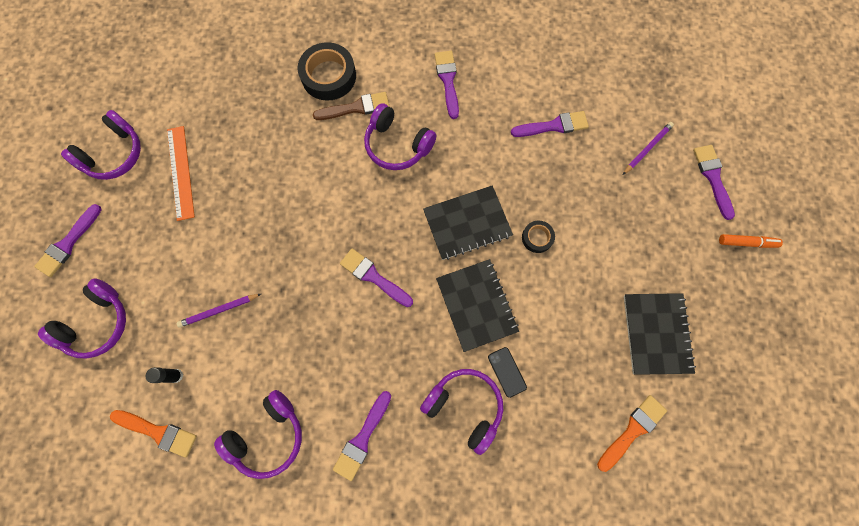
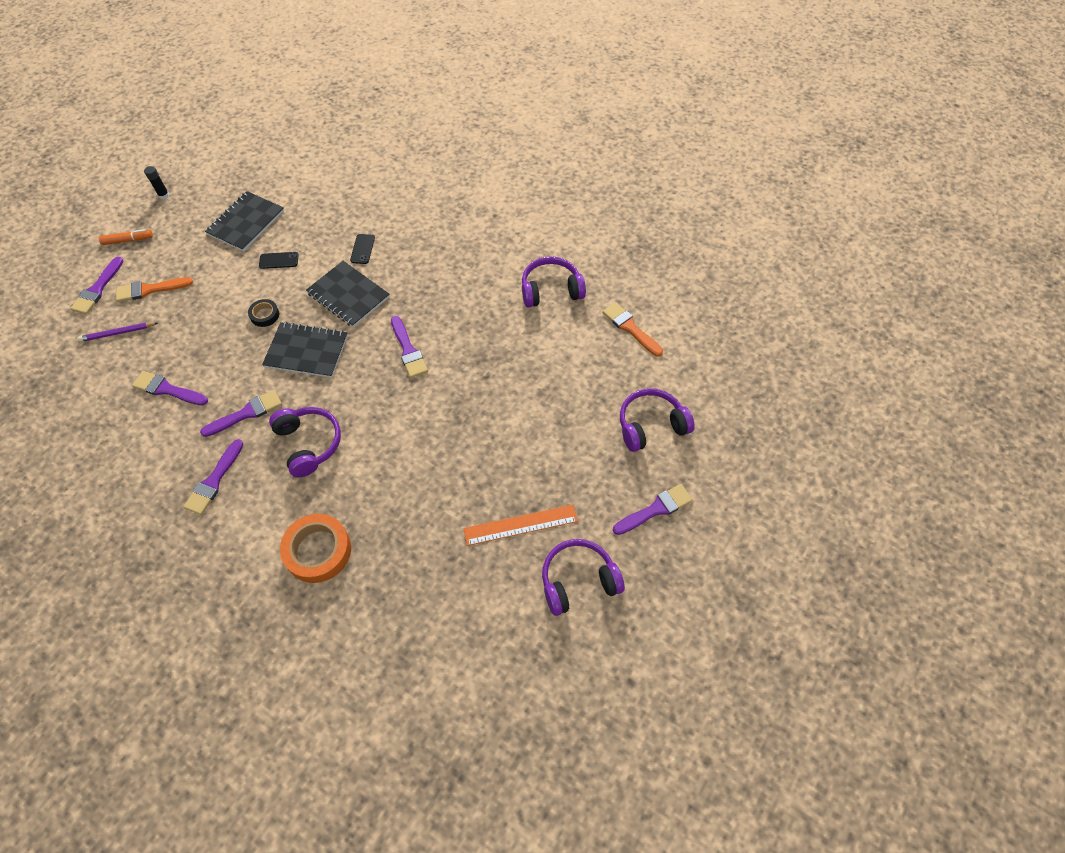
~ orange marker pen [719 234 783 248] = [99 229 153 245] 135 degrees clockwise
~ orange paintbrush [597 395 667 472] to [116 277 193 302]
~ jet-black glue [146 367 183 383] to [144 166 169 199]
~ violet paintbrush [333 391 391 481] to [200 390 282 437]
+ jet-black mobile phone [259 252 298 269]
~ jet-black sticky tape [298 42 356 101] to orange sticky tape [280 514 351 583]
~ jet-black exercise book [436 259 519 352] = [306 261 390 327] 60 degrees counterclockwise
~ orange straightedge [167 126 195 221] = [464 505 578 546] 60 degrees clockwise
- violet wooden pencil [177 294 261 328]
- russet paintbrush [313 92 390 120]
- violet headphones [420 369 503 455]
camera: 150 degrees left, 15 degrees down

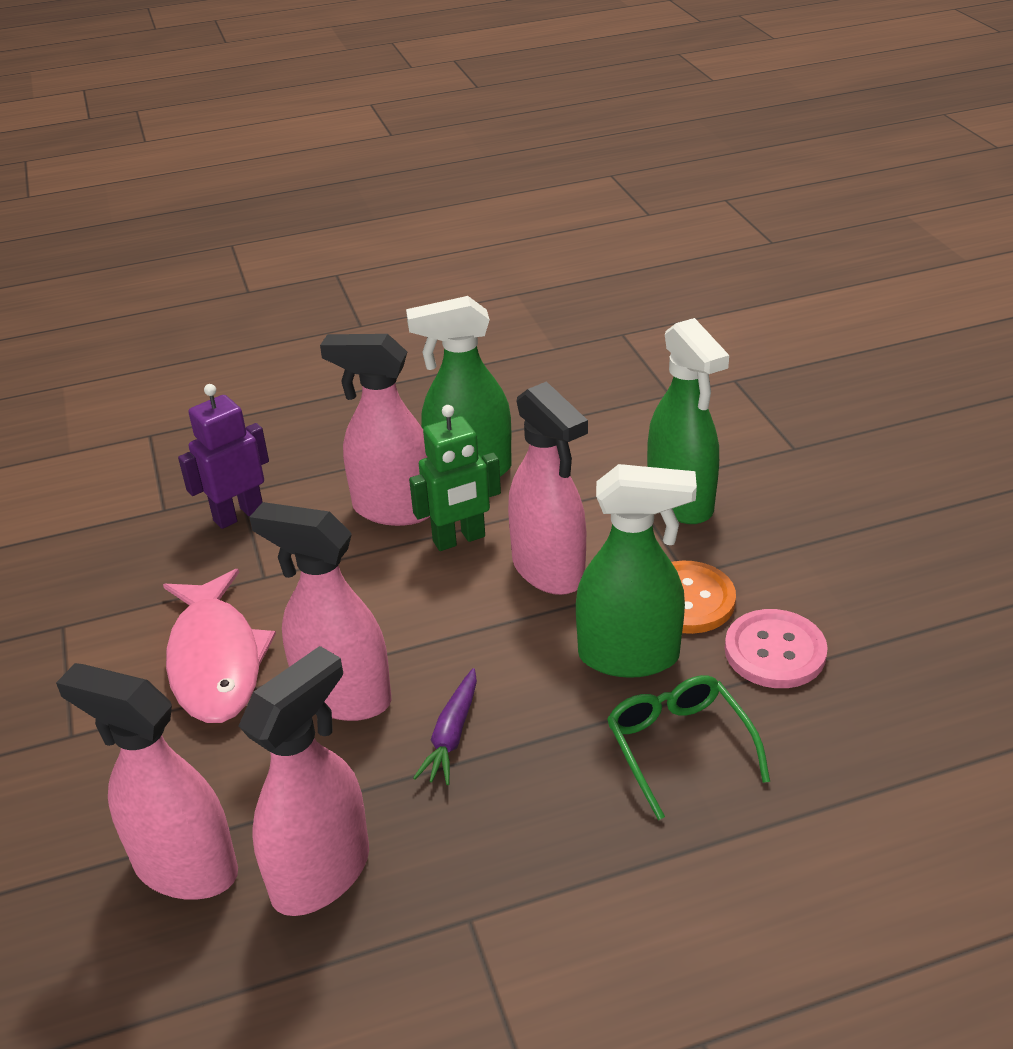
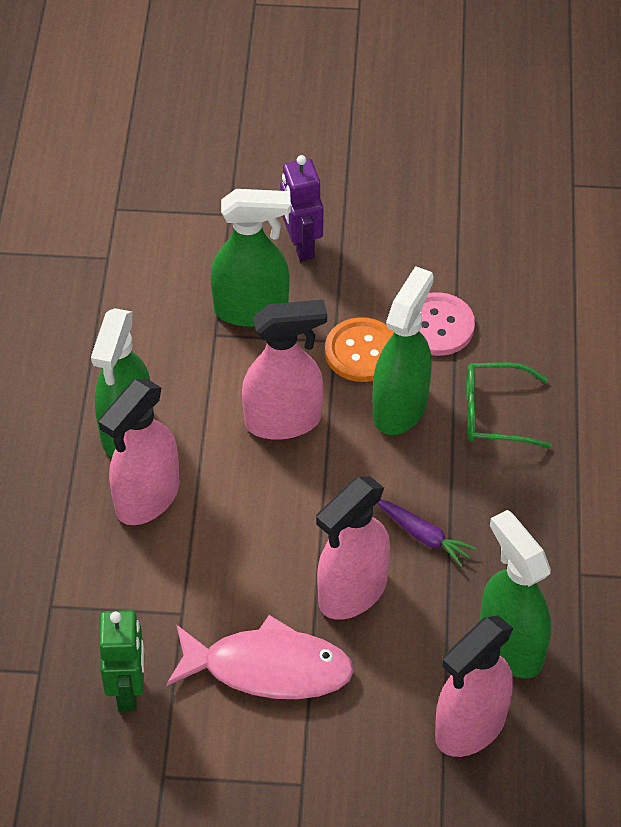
~ leaf-green robot figure [409 405 501 551] to [99 610 144 711]
~ violet robot figure [178 384 269 529] to [280 155 323 261]
~ rosy spray cleaner [238 646 369 916] to leaf-green spray cleaner [480 510 551 678]
camera: 70 degrees left, 15 degrees up

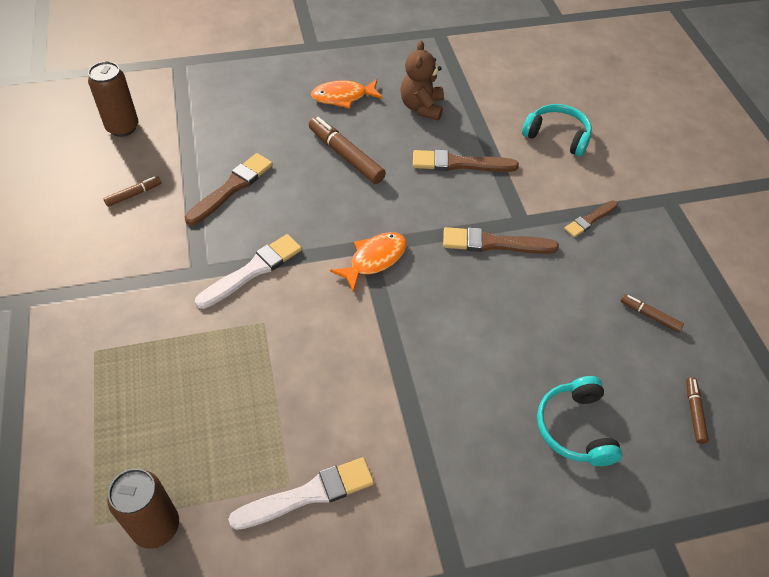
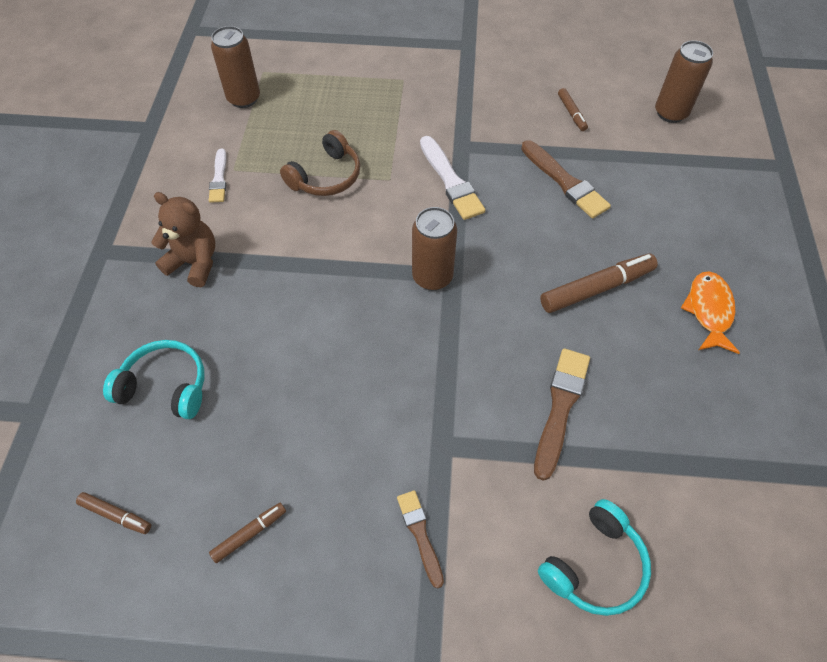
~ russet stuffed bear [400 40 444 121] to [151 192 215 287]
~ snow-white paintbrush [228 457 374 530] = [209 149 227 203] x0.62
+ russet headphones [280 130 361 196]
~ orange fish [330 232 407 293] to russet can [412 207 457 290]
- russet paintbrush [443 227 559 254]
camera: 110 degrees right, 5 degrees up

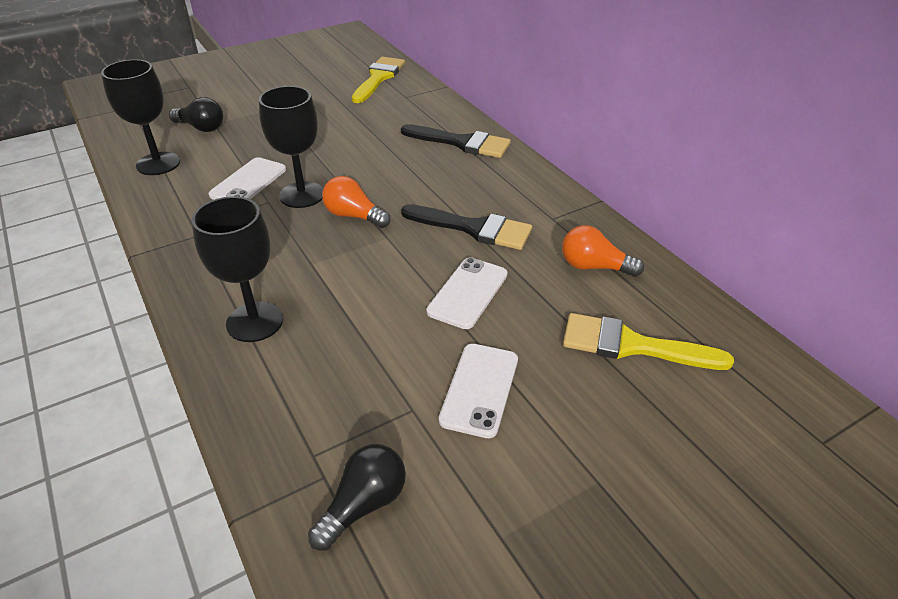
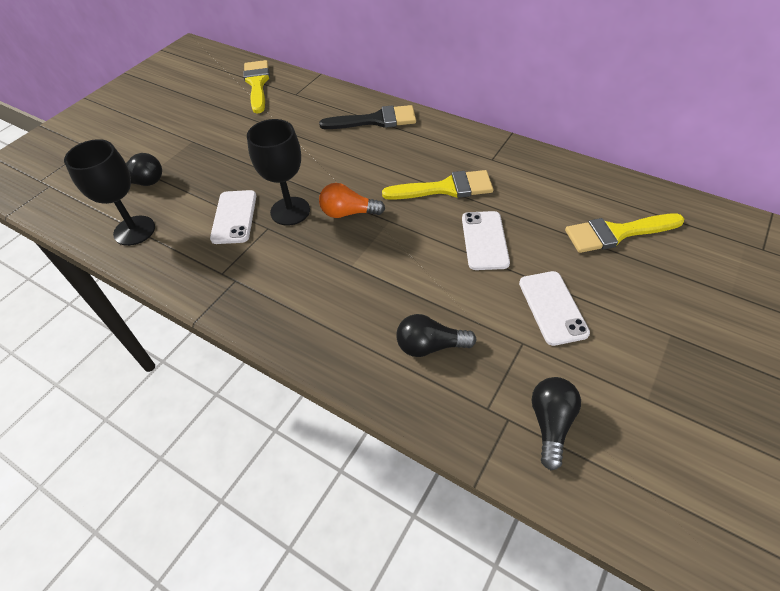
~ jet-black paintbrush [401 204 532 250] to golden paintbrush [382 170 493 200]
+ jet-black light bulb [396 314 476 357]
- jet-black chalice [191 196 283 342]
- orange light bulb [562 225 644 277]
camera: 25 degrees left, 10 degrees up

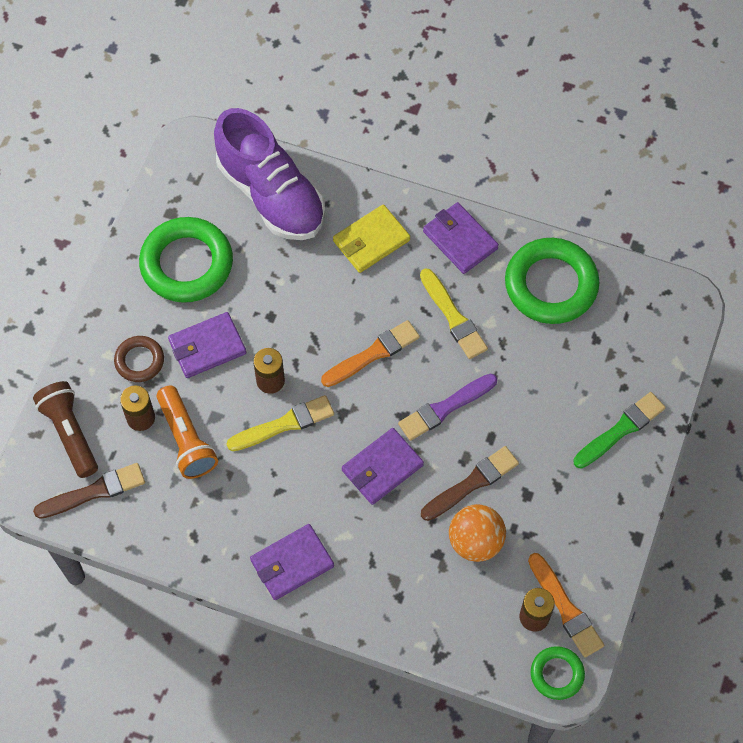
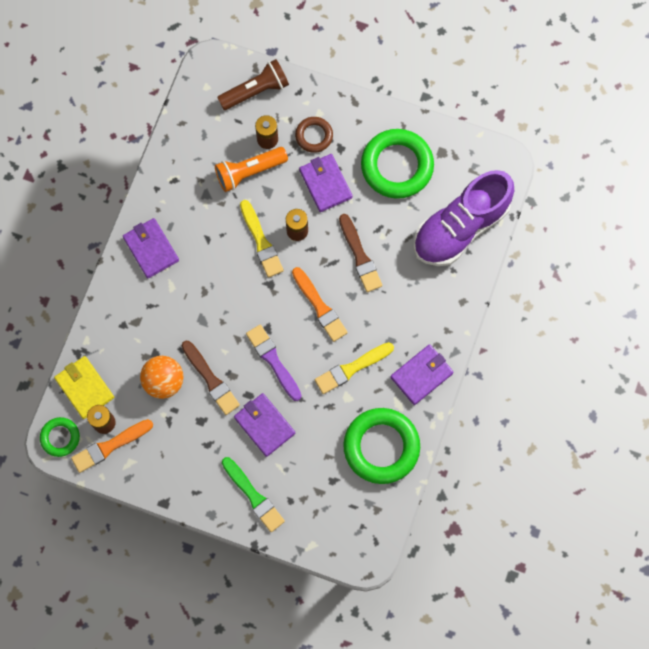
~ golden wallet [333 204 410 273] to [54 356 114 419]
~ violet wallet [342 428 424 505] to [234 393 295 457]
~ russet paintbrush [33 463 145 519] to [339 214 383 292]
camera: 90 degrees right, 10 degrees up

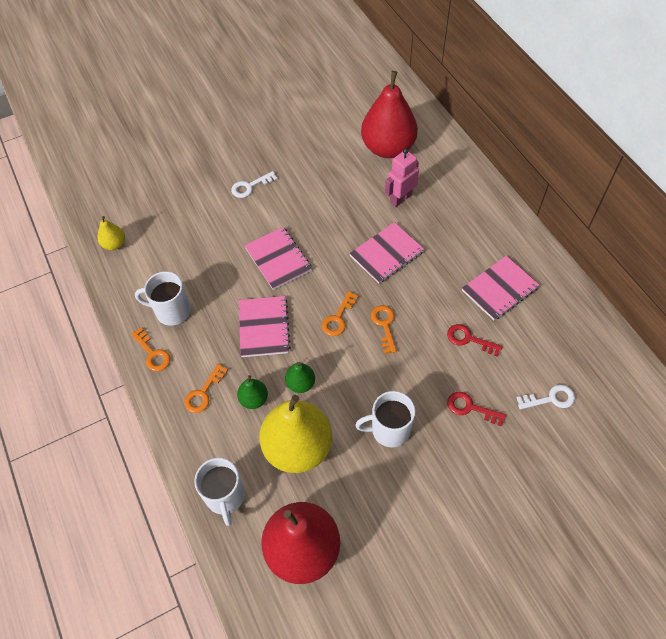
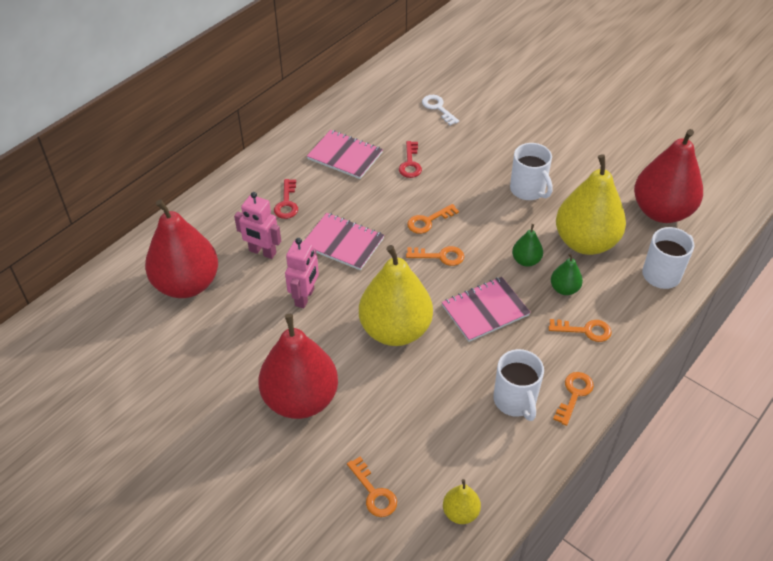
~ snow-white latchkey [231 171 278 198] to red pear fruit [258 314 338 419]
~ red latchkey [447 392 506 426] to [274 179 298 219]
+ rosy robot figure [285 238 319 308]
+ orange latchkey [347 457 397 517]
~ rosy exercise book [244 227 312 290] to golden pear fruit [359 245 433 346]
camera: 115 degrees left, 10 degrees down

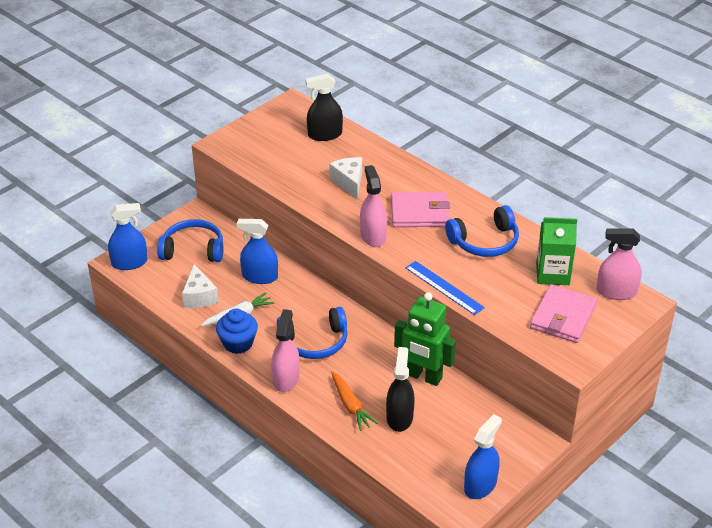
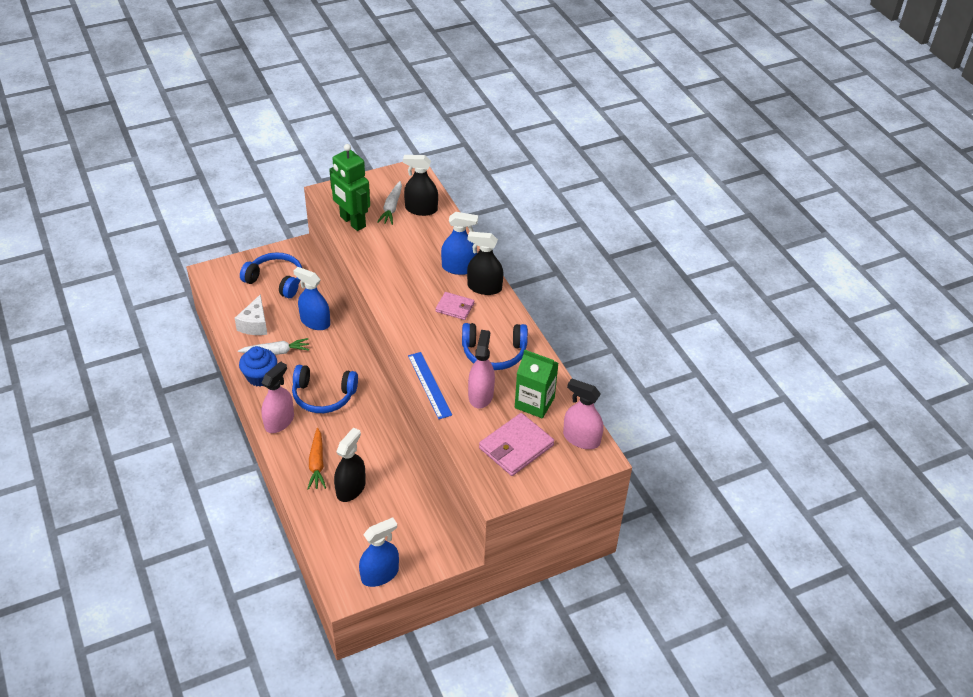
~ leaf-green robot figure [394 292 456 386] to [329 144 370 231]
+ snow-white root vegetable [377 181 402 225]
~ rosy wallet [391 192 450 227] = [435 292 474 320] x0.60
~ cobalt spray cleaner [108 203 148 270] to [441 212 478 275]
+ jet-black spray cleaner [467 231 504 295]
~ rosy spray cleaner [360 165 387 247] to [468 330 495 408]
- snow-white cheese wedge [329 157 362 200]
camera: 20 degrees right, 5 degrees up

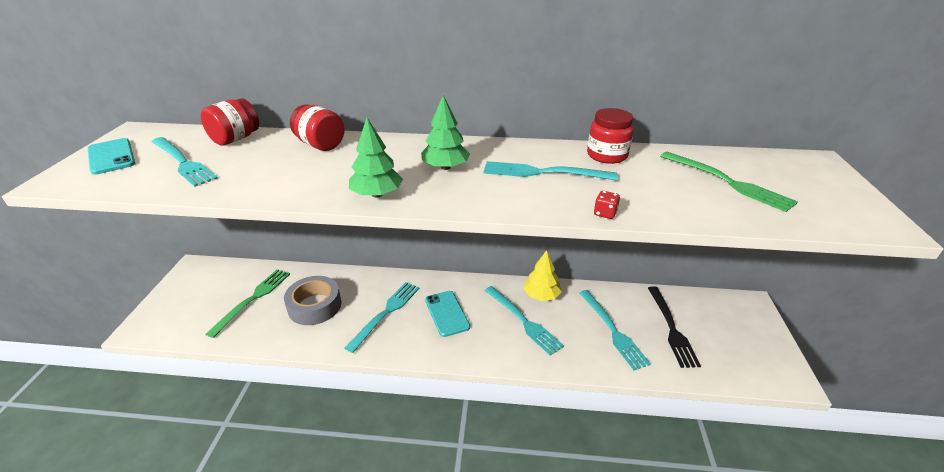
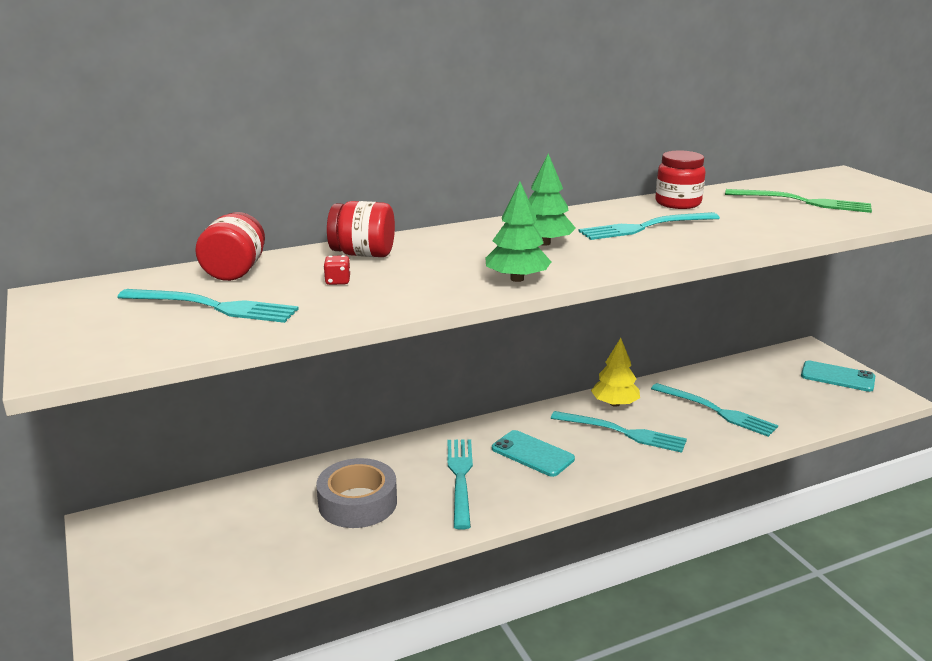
~ red game die [594 191 620 219] to [323 255 350 285]
~ teal mobile phone [88 138 135 175] to [801 361 875 392]
- leaf-green fork [206 269 290 338]
- jet-black fork [648 286 701 368]
camera: 30 degrees left, 10 degrees down

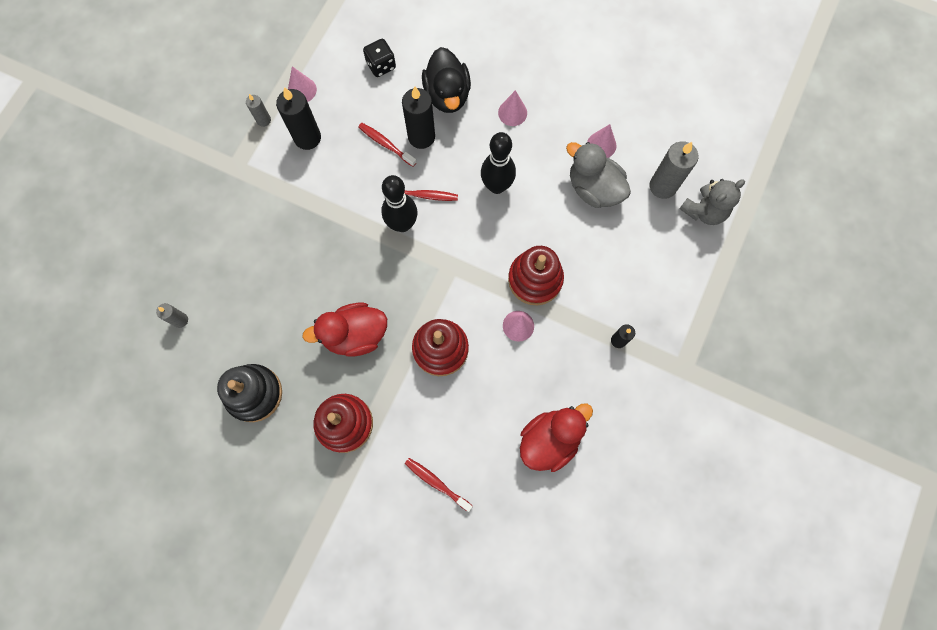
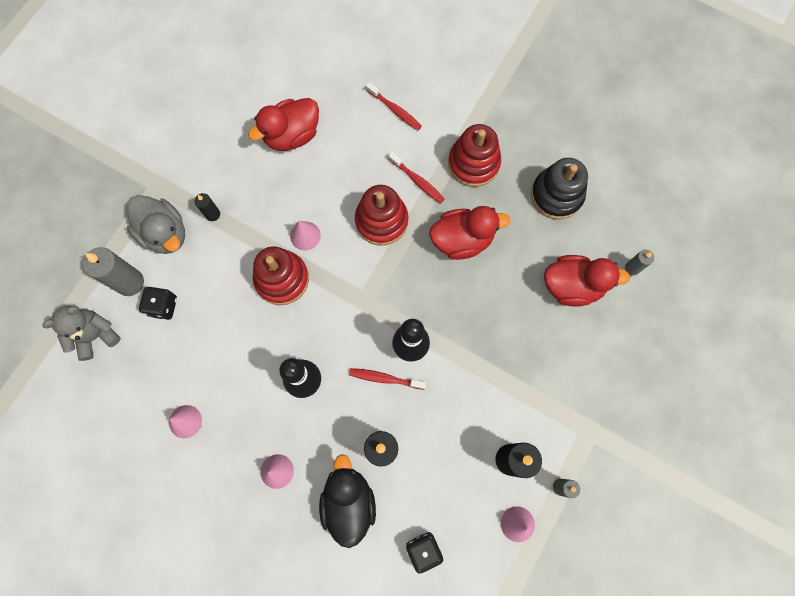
~ gray candle [650 141 699 199] to [83 247 144 296]
~ gray duck [566 142 631 208] to [127 195 185 254]
+ jet-black game die [139 286 177 320]
~ red tooth brush [358 123 417 167] to [388 152 445 204]
+ red duck [544 255 630 306]
camera: 175 degrees left, 0 degrees up

